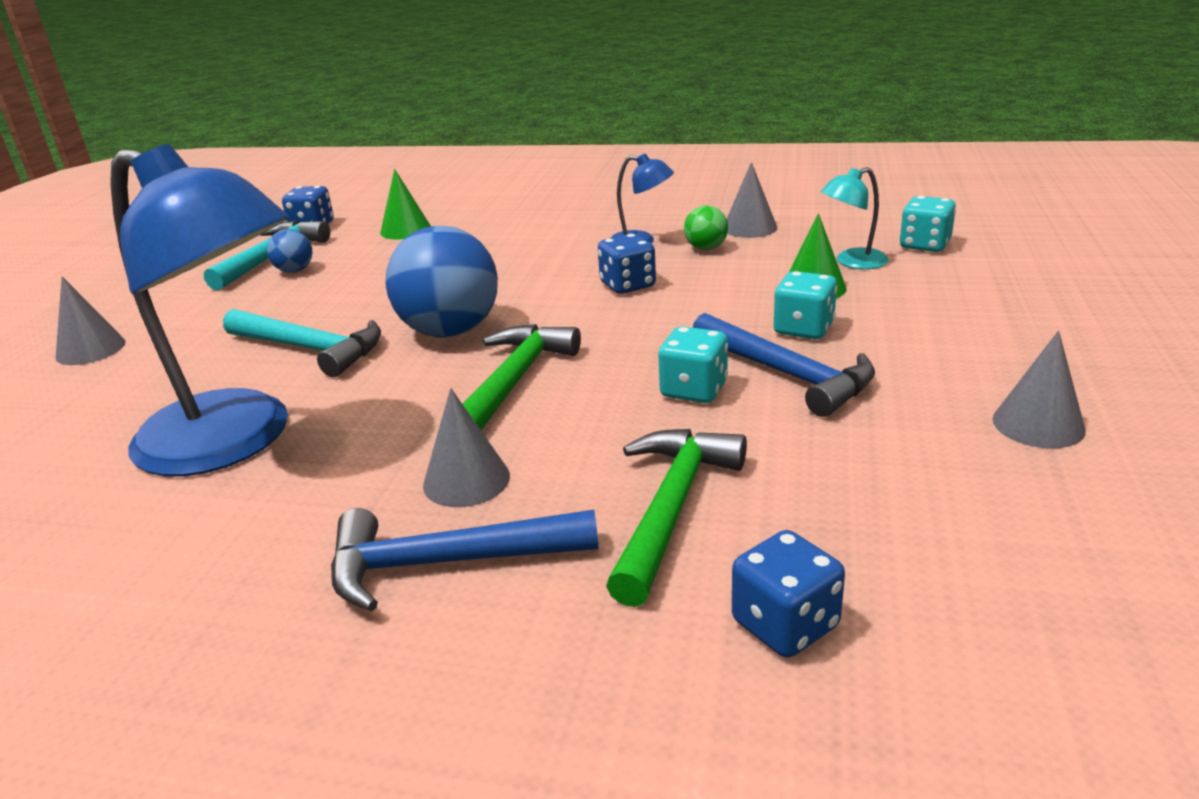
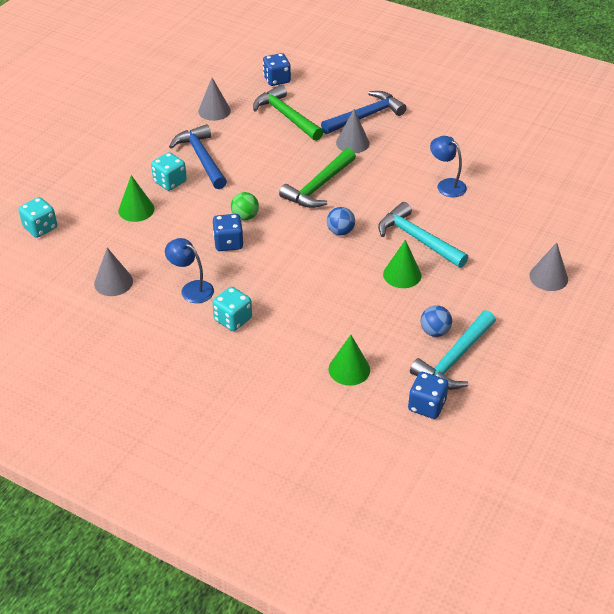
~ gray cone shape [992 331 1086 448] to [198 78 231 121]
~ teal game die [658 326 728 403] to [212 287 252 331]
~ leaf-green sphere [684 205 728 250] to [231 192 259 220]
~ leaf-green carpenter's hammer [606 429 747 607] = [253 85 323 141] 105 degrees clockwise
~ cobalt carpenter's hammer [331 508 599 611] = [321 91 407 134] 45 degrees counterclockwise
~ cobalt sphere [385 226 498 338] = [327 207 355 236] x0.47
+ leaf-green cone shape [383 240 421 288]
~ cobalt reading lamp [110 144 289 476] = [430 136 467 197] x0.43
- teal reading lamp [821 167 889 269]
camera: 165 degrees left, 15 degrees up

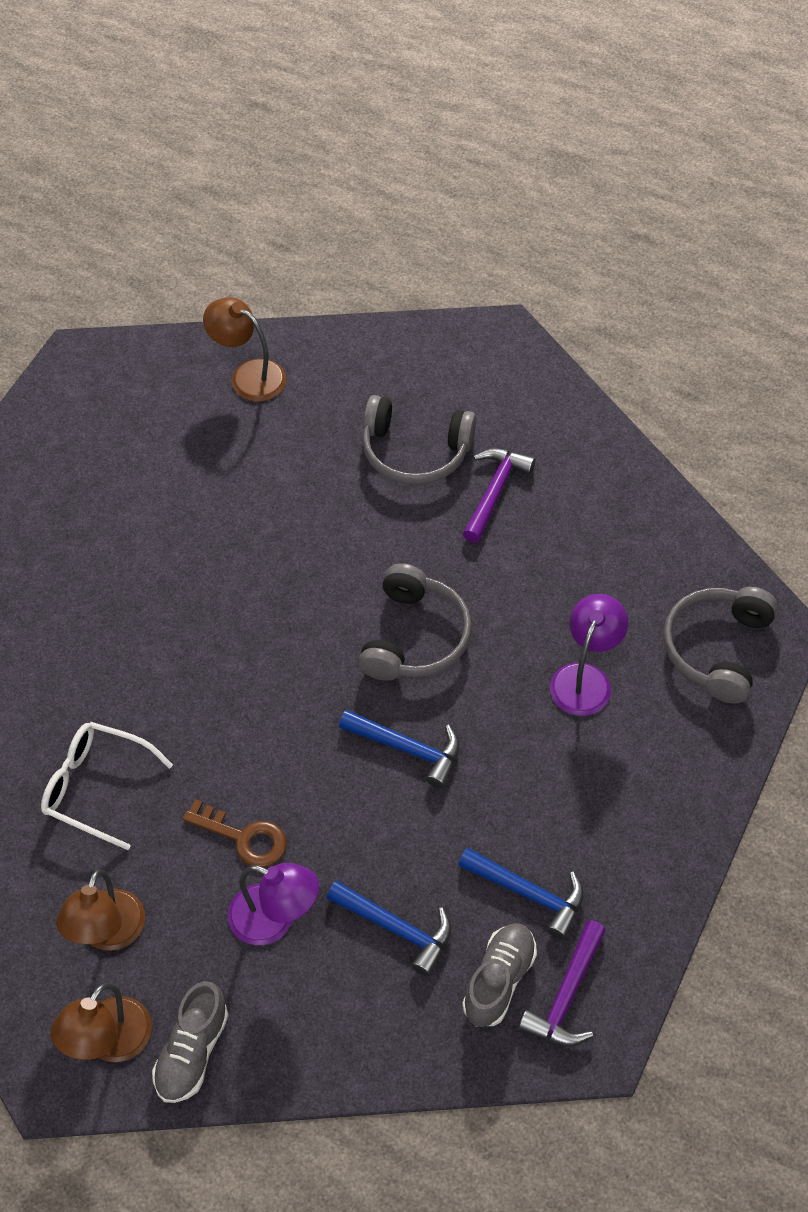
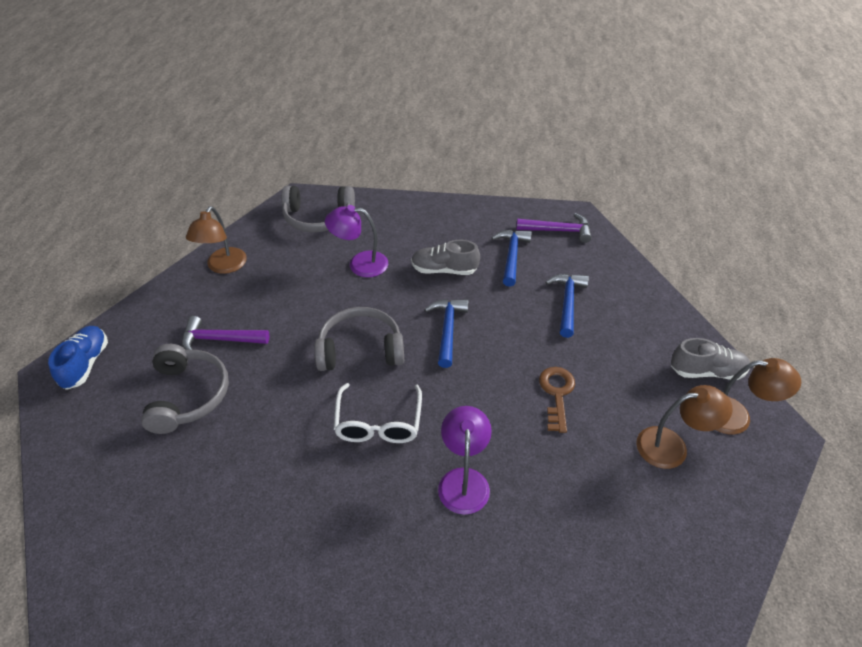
+ cobalt shoe [48 326 108 390]
~ russet reading lamp [203 297 286 402] to [186 206 247 274]
~ snow-white glasses [41 722 173 850] to [334 383 422 443]
~ gray shoe [462 923 537 1027] to [411 240 480 275]
~ violet reading lamp [228 863 319 945] to [438 406 492 515]
camera: 110 degrees left, 10 degrees down

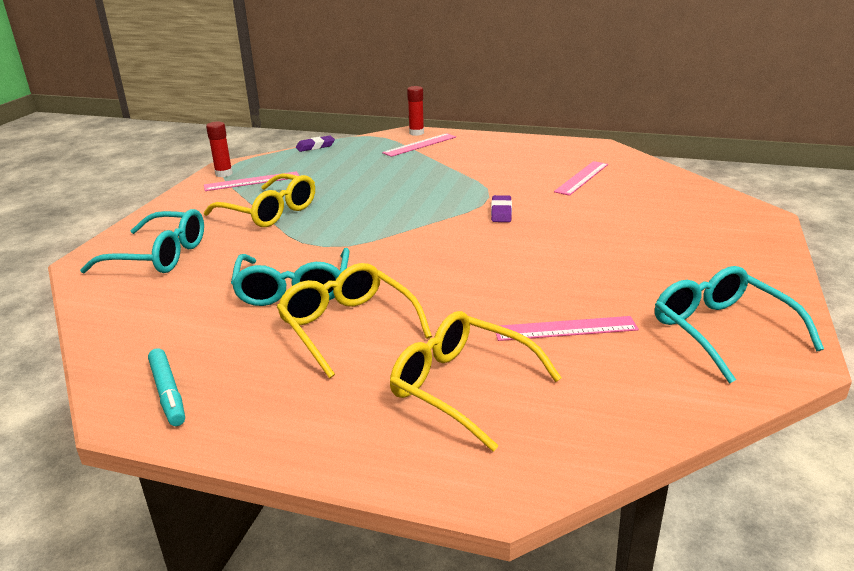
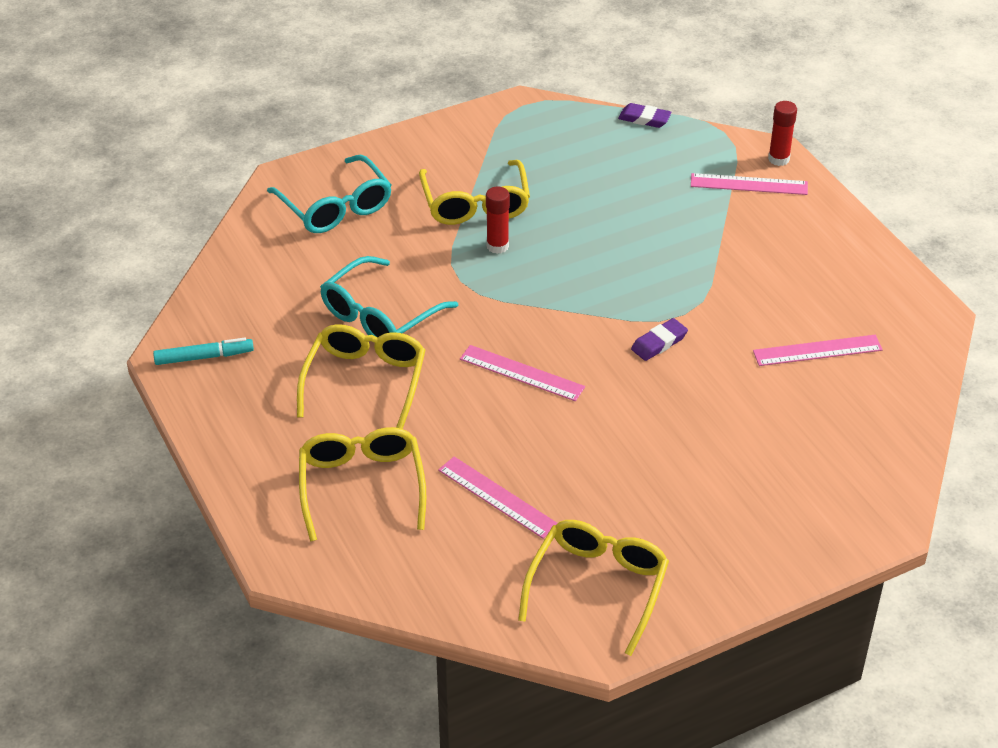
~ teal marker pen [148 348 185 426] = [153 338 254 365] 120 degrees counterclockwise
~ rosy straightedge [204 171 299 191] to [460 345 585 401]
~ red glue [206 122 233 177] to [486 186 510 254]
~ teal glasses [655 266 824 383] to golden glasses [518 520 669 656]
camera: 45 degrees right, 15 degrees up

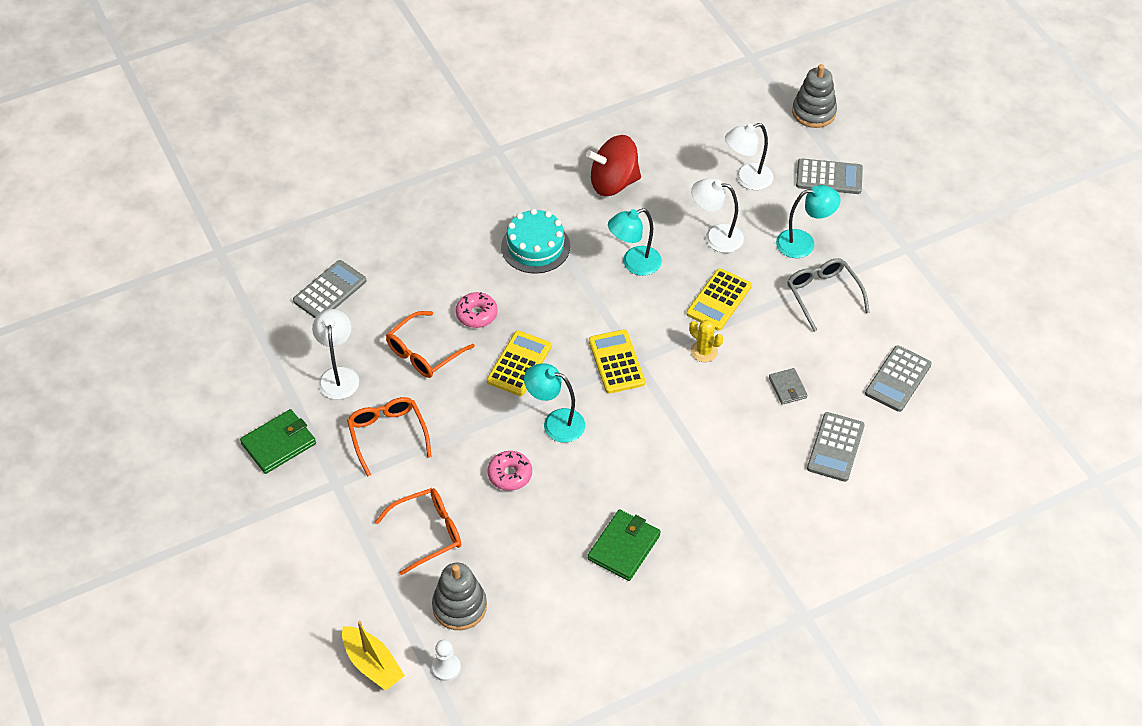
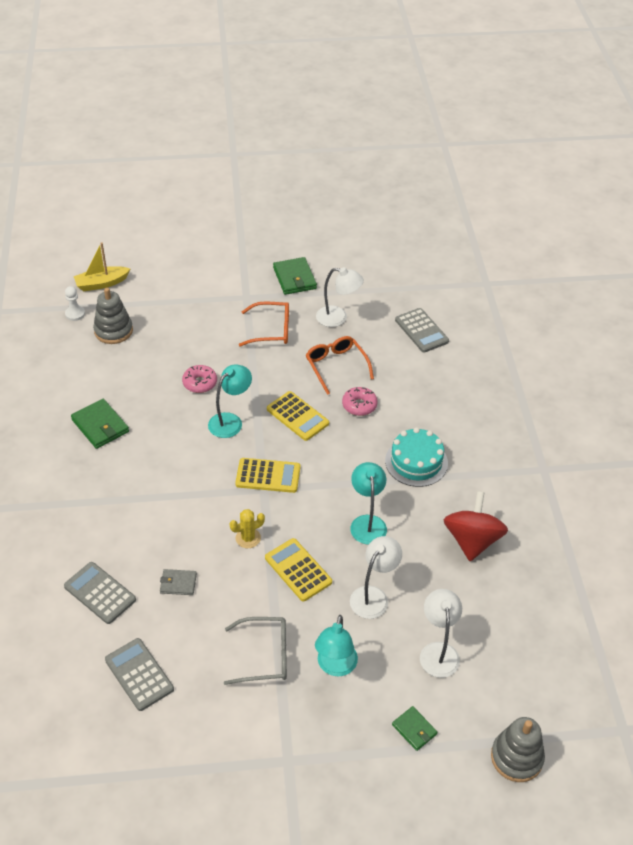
~ gray calculator [796 158 863 194] to leaf-green wallet [392 706 438 751]
- orange glasses [375 488 461 576]
camera: 110 degrees right, 5 degrees down

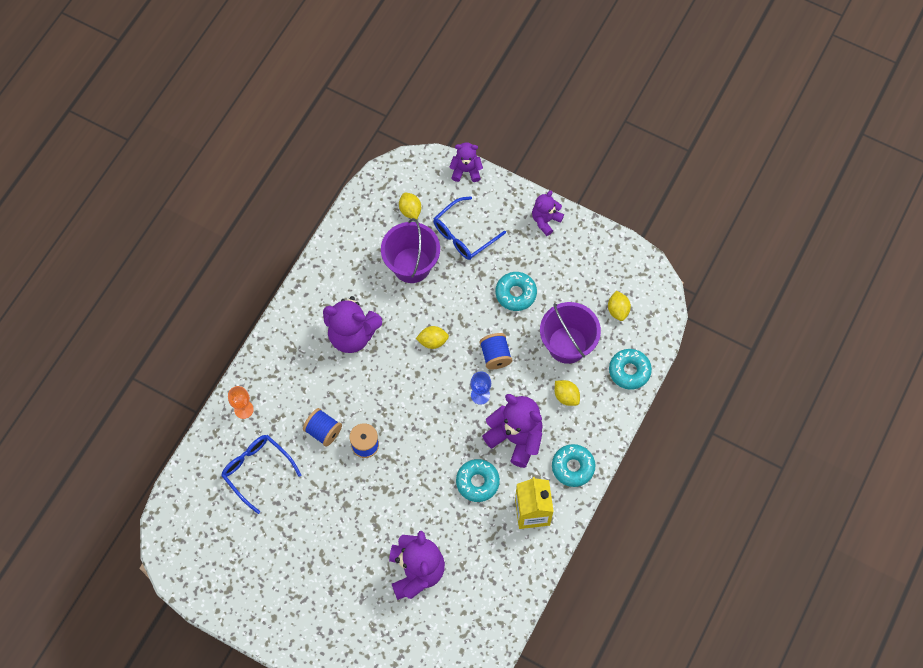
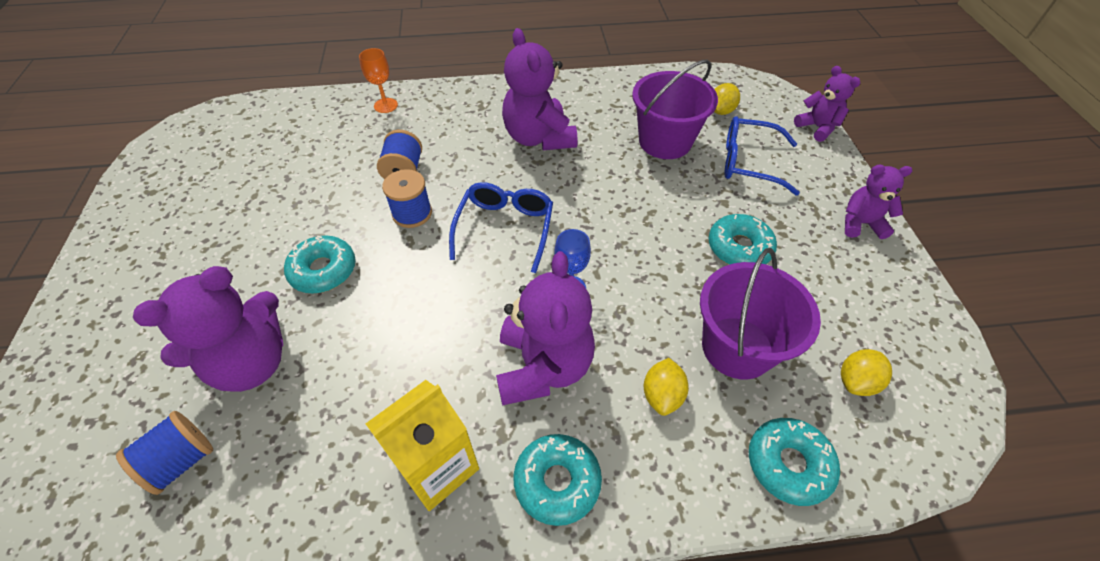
~ cobalt spool [480 333 512 369] to [116 411 213 495]
~ teal glazed donut [456 459 500 502] to [284 235 356 293]
~ cobalt glasses [221 435 301 514] to [449 182 553 273]
- golden toy lemon [416 326 449 349]
camera: 55 degrees right, 15 degrees down

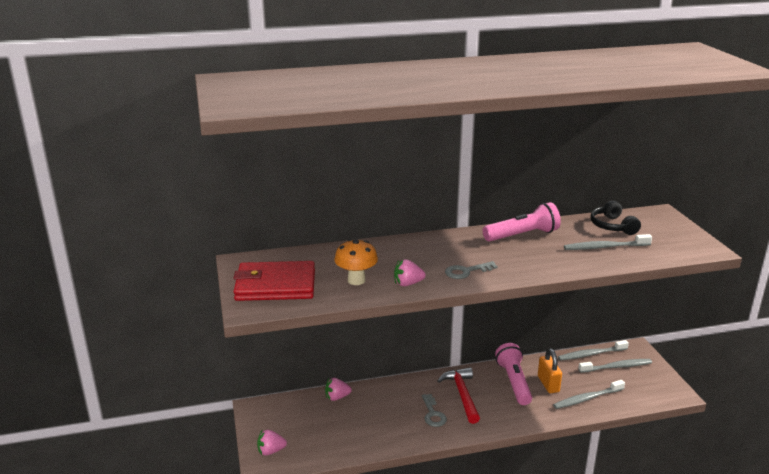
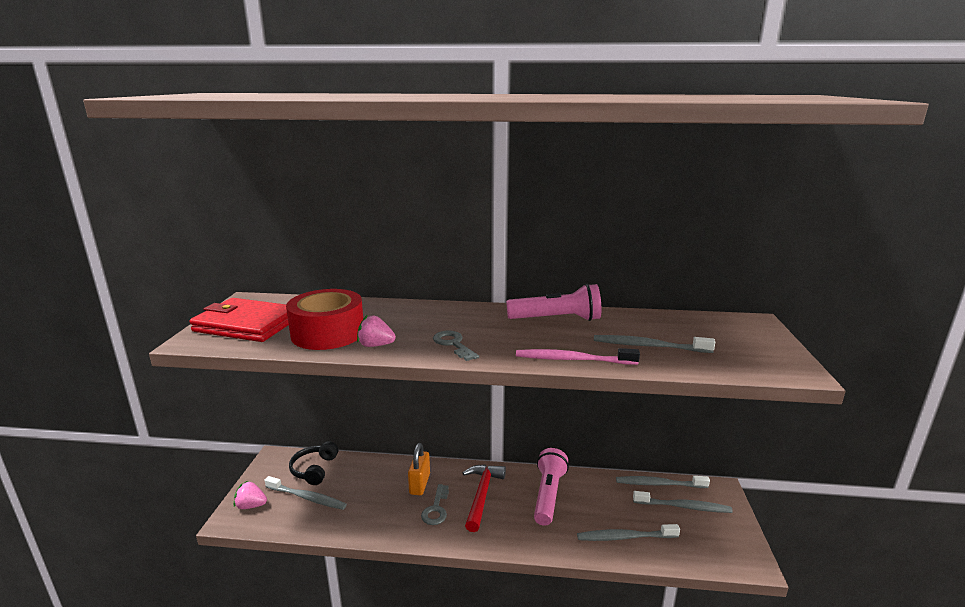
+ gray tooth brush [265 476 347 510]
~ orange mushroom [334 239 378 285] to red sticky tape [286 289 363 350]
~ jet-black headphones [590 201 641 235] to [289 441 338 485]
~ orange lock [538 348 562 393] to [408 443 430 495]
~ gray latchkey [445 261 498 279] = [433 330 479 361] 60 degrees clockwise
+ rosy tooth brush [516 348 640 365]
- rosy strawberry [325 378 352 401]
camera: 20 degrees right, 5 degrees down

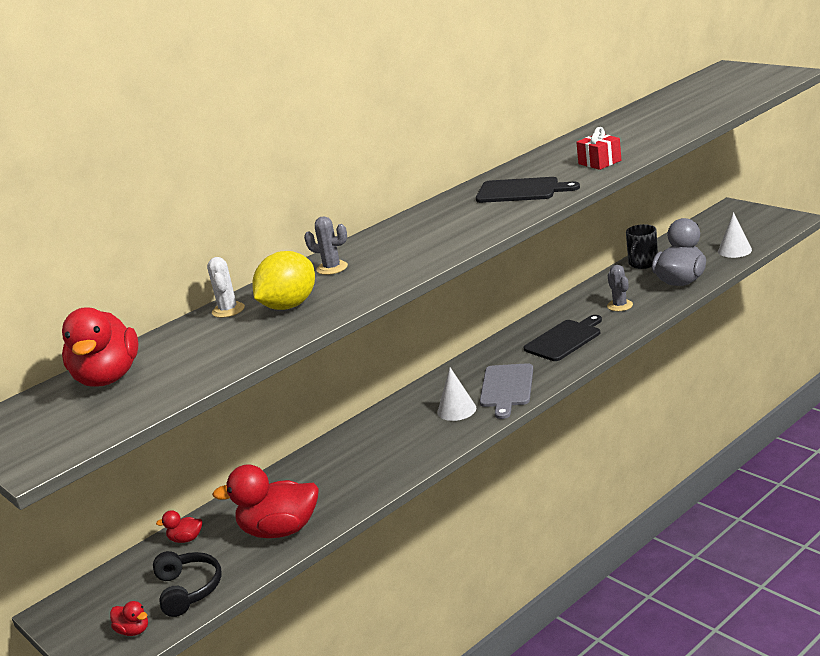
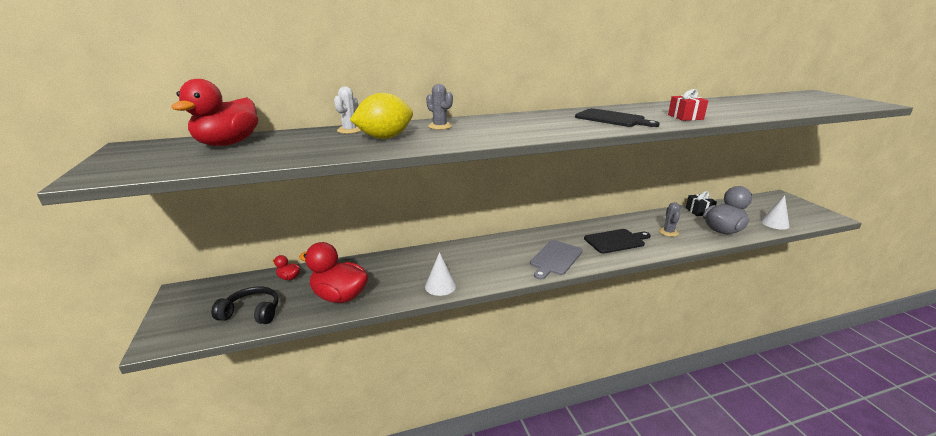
~ jet-black headphones [153 551 222 617] = [211 286 279 324] 90 degrees counterclockwise
~ snow-white cone shape [438 368 476 421] to [425 252 456 296]
~ jet-black coffee mug [626 224 658 269] to jet-black present [686 191 717 216]
- red duck [110 601 148 636]
camera: 20 degrees right, 0 degrees up

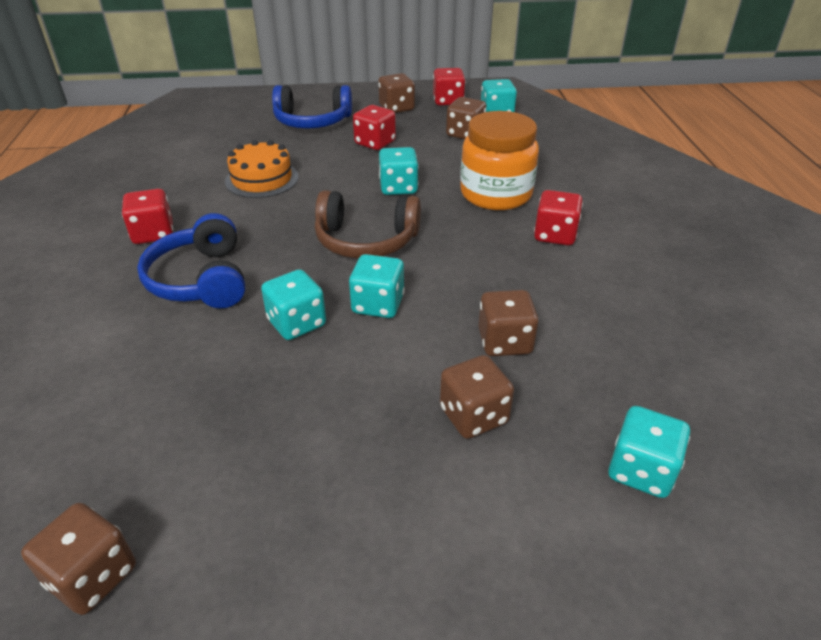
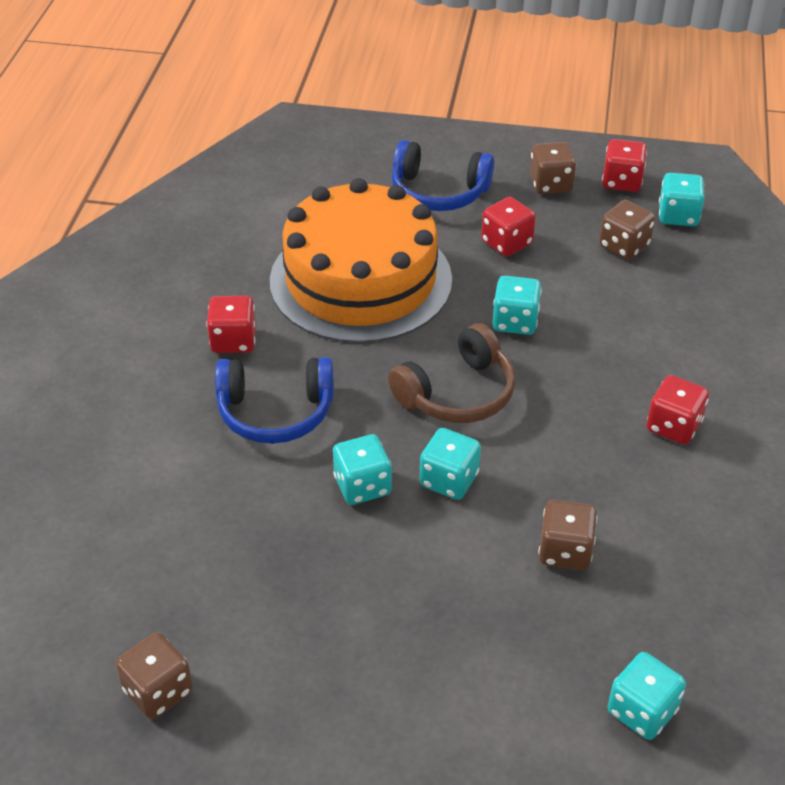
~ cobalt headphones [137 213 245 308] = [215 357 334 444] 90 degrees counterclockwise
~ orange gateau [225 140 299 198] = [270 178 452 343] x2.14
~ russet headphones [315 190 421 259] = [388 323 515 423] 60 degrees counterclockwise
- russet game die [440 355 514 439]
- orange jar [460 111 539 210]
camera: 15 degrees right, 5 degrees up

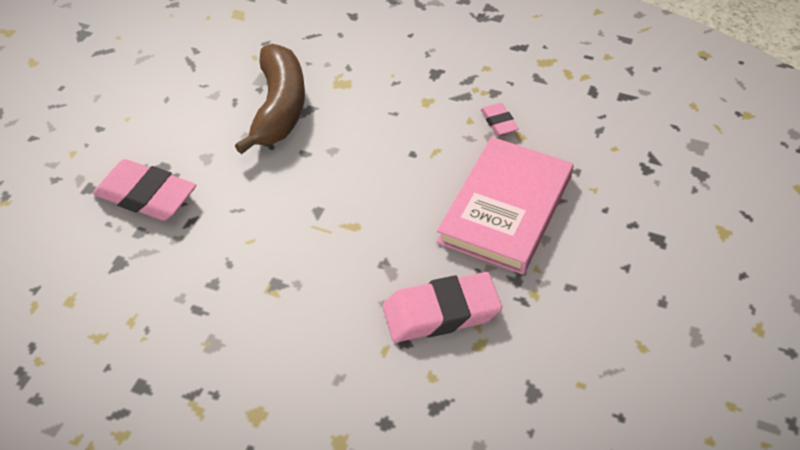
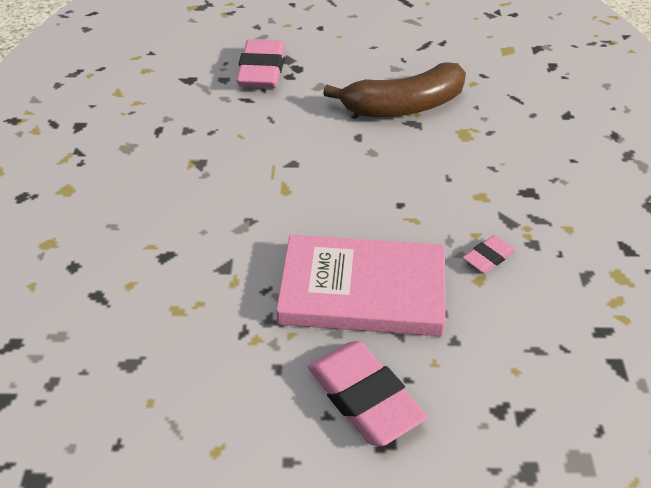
~ rosy gum eraser [383 272 502 342] to [308 341 427 446]
camera: 70 degrees right, 5 degrees down

